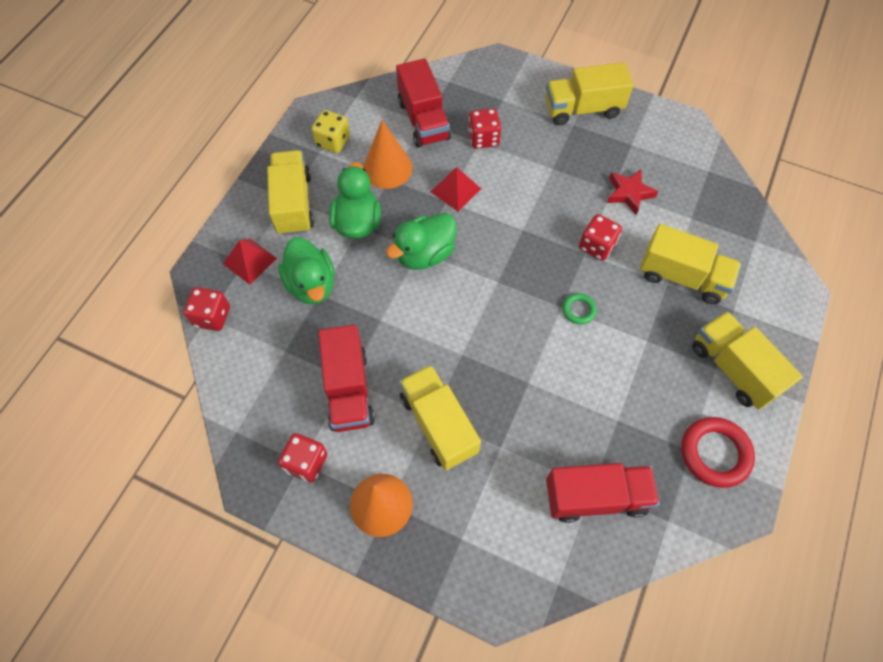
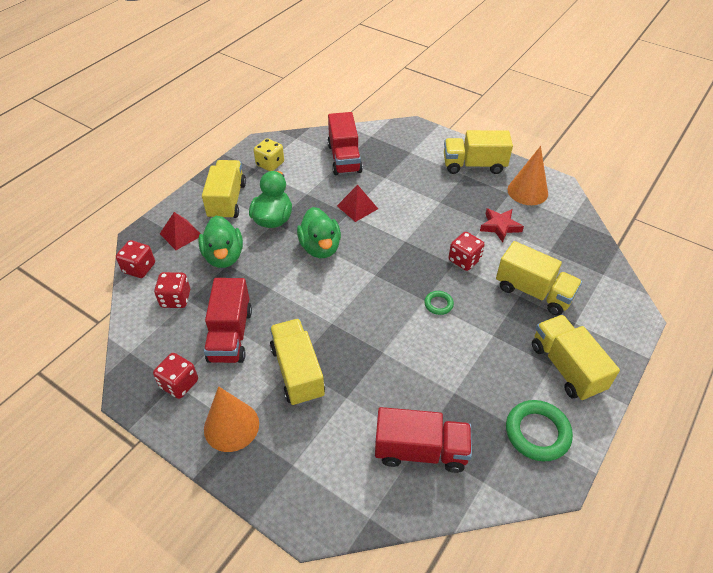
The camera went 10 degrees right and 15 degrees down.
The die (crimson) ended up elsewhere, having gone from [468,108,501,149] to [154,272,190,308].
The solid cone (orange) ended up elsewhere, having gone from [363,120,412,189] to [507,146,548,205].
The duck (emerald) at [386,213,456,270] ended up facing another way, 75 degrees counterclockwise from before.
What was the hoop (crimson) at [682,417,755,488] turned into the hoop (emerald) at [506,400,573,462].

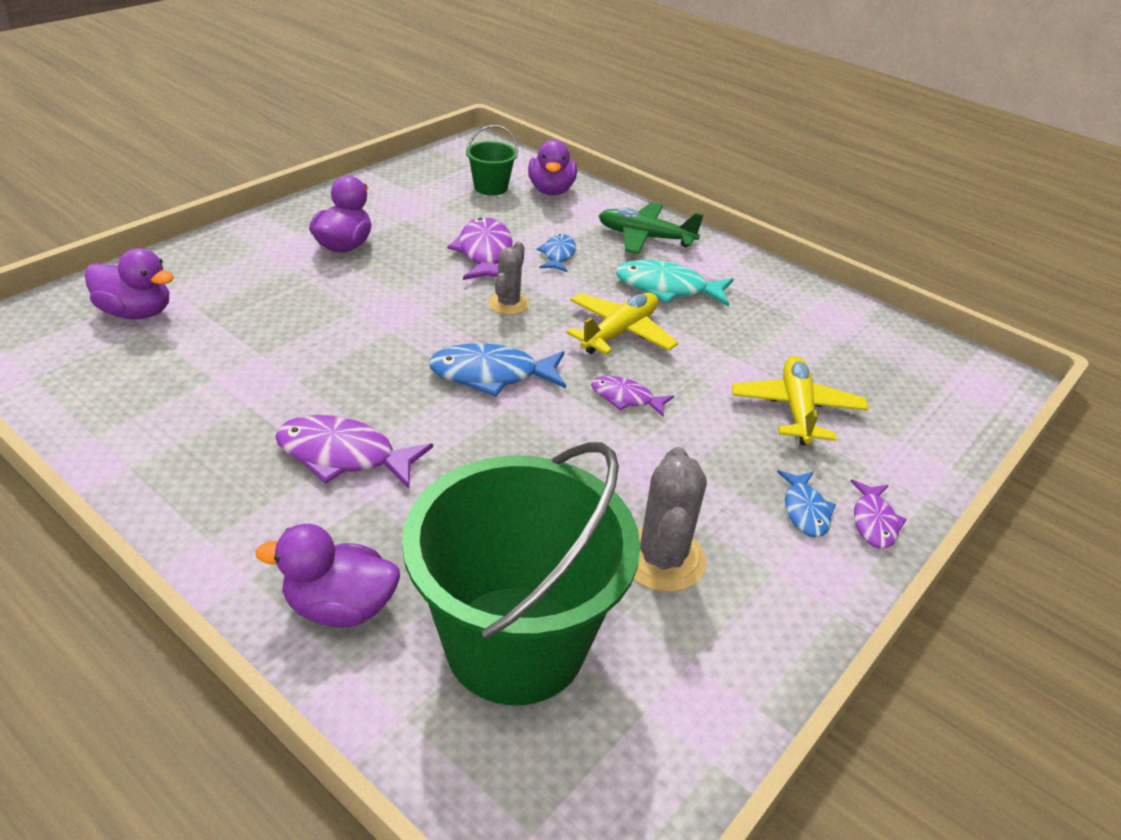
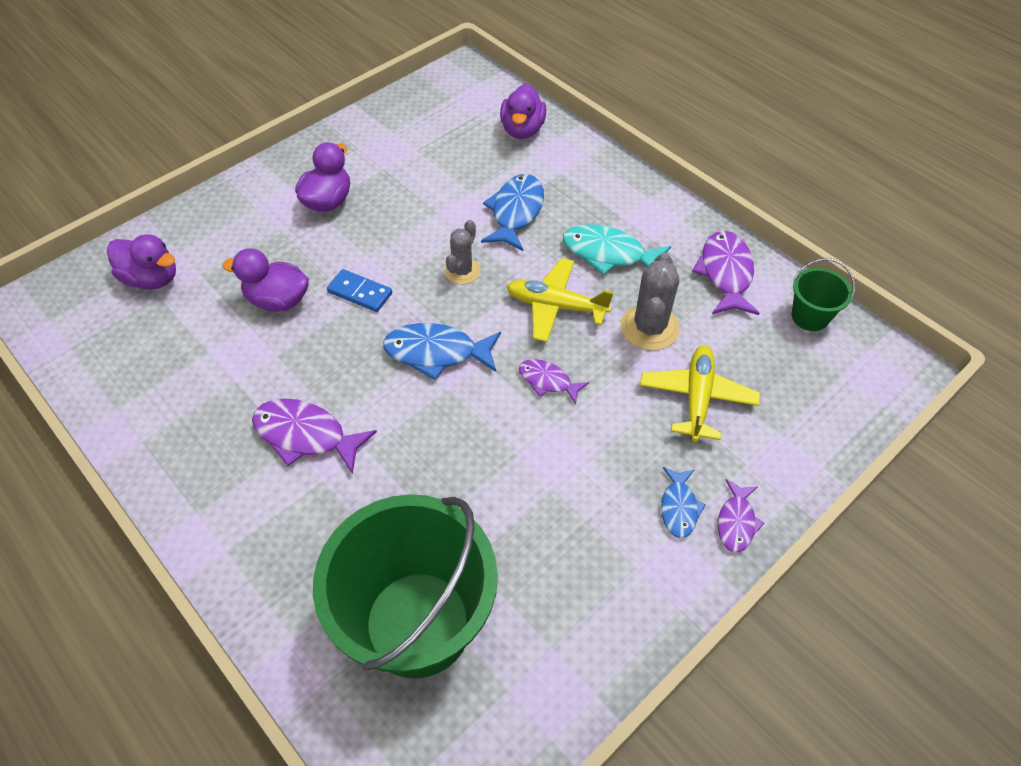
The camera went 10 degrees right and 15 degrees up.
The pail (emerald) ended up elsewhere, having gone from [466,125,518,196] to [792,258,855,331].
The second view lost the aeroplane (emerald) at [599,203,703,254].
The fish figure (royal purple) ended up elsewhere, having gone from [447,217,513,280] to [692,231,760,315].
The size of the fish figure (blue) at [537,234,576,272] changed by a factor of 1.68.
The aeroplane (bright yellow) at [566,293,678,355] ended up facing another way, 120 degrees counterclockwise from before.
The cactus (ash-grey) ended up elsewhere, having gone from [633,447,707,592] to [621,253,680,351].
The duck (royal purple) ended up elsewhere, having gone from [256,524,400,628] to [222,248,309,312].
The second view gained the domino tile (blue) at [327,269,392,312].

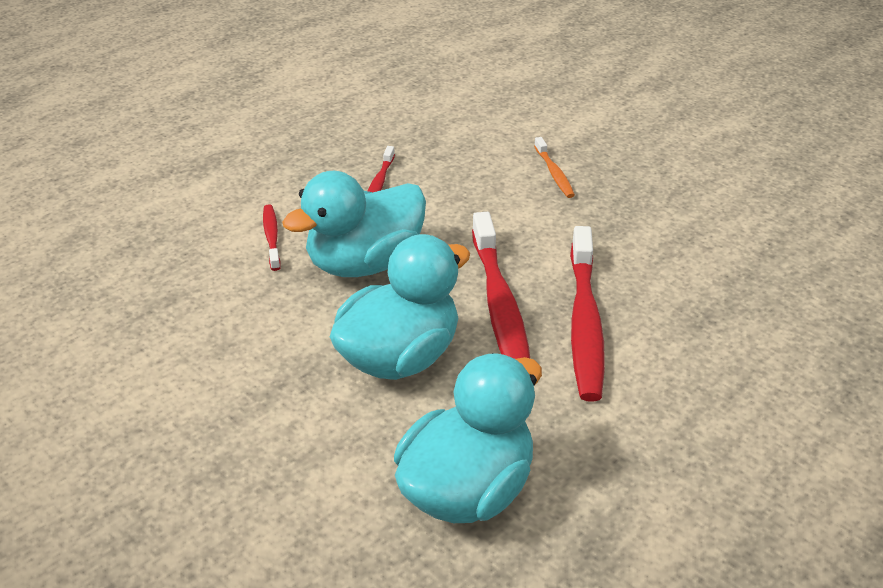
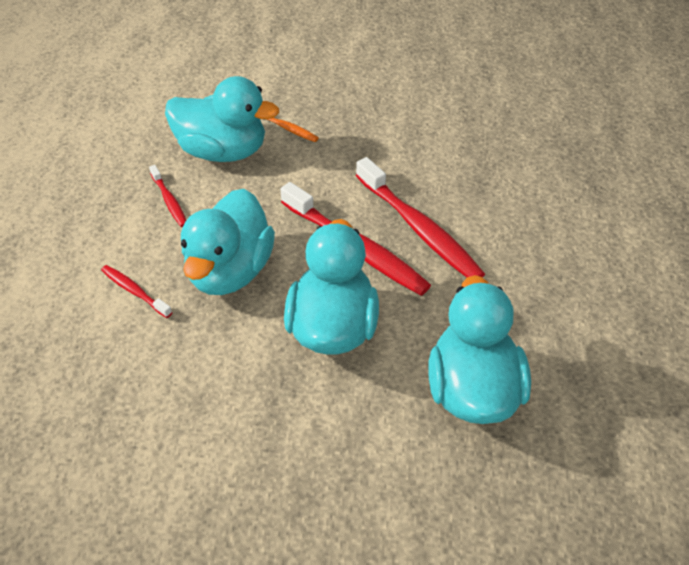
The camera went 40 degrees left and 10 degrees up.
The second view gained the duck (turquoise) at [165,76,279,162].

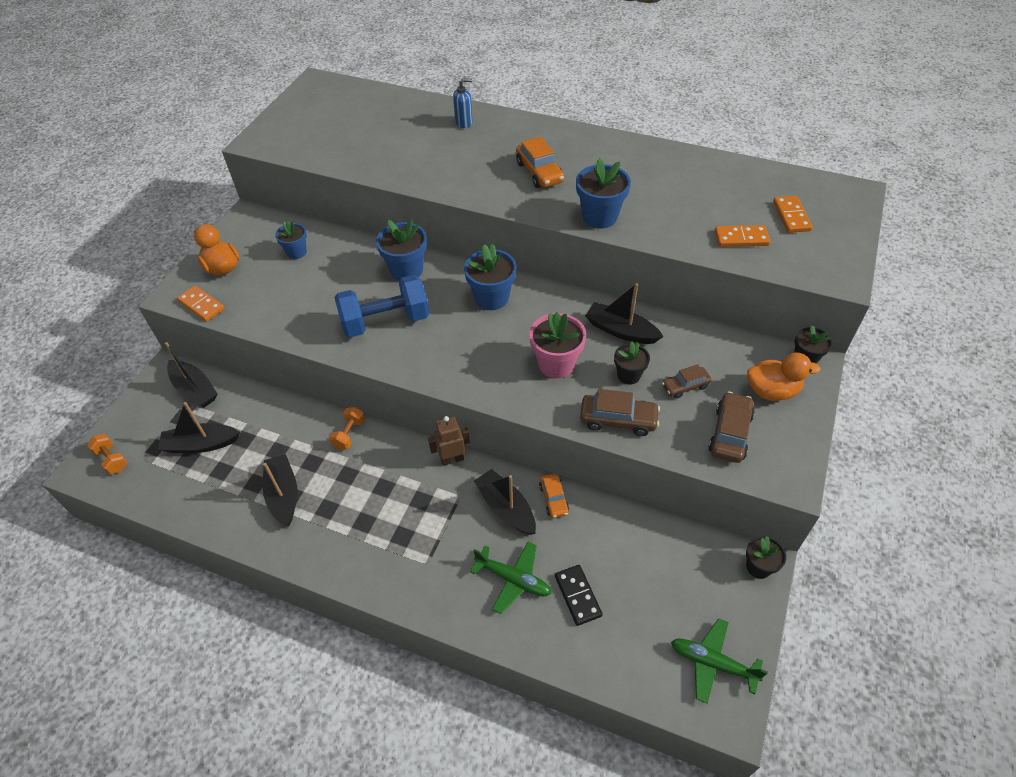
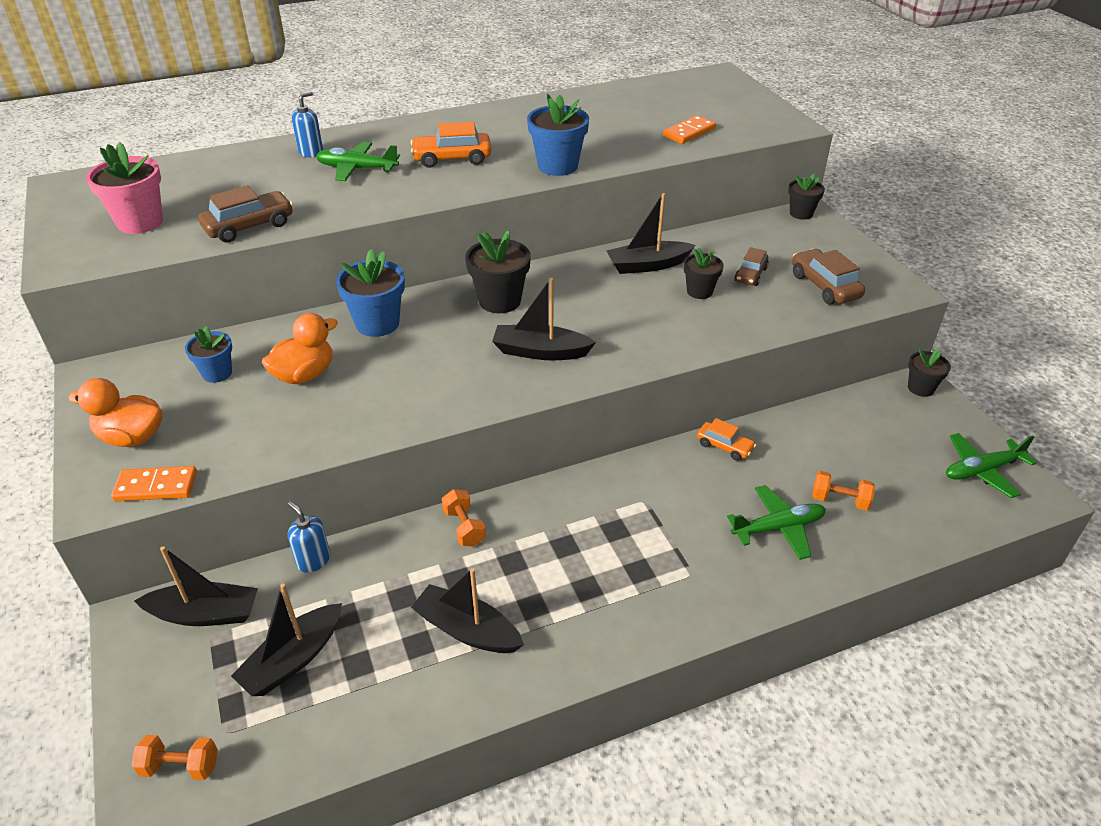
The camera went 45 degrees left and 10 degrees down.
The automobile (orange) at [516,136,564,188] ended up facing another way, 150 degrees clockwise from before.
The second view lost the domino tile (orange) at [773,196,813,233].
What was the plant pot (blue) at [464,243,517,310] turned into the plant pot (ebony) at [465,231,531,313].
The second view lost the hand weight (blue) at [334,275,429,338].
The plant pot (pink) ended up elsewhere, having gone from [529,312,586,378] to [86,142,163,234].
The duck (orange) ended up elsewhere, having gone from [747,353,821,401] to [262,313,338,384].
The automobile (dark brown) ended up elsewhere, having gone from [580,389,660,436] to [198,185,293,243].
The second view lost the robot (dark brown) at [428,416,470,466].
The toy boat (ebony) ended up elsewhere, having gone from [474,469,536,535] to [492,278,596,360].
Where the domino tile (ebony) stood at [555,565,603,626], the hand weight (orange) came to stand at [812,471,875,510].
The second view gained the aeroplane (emerald) at [316,142,400,181].
The second view gained the soap pump (blue) at [288,501,330,573].

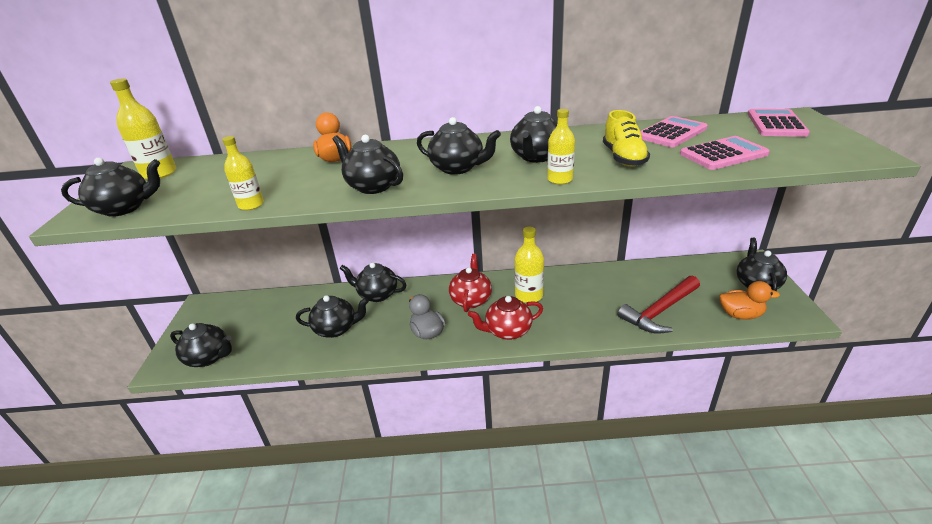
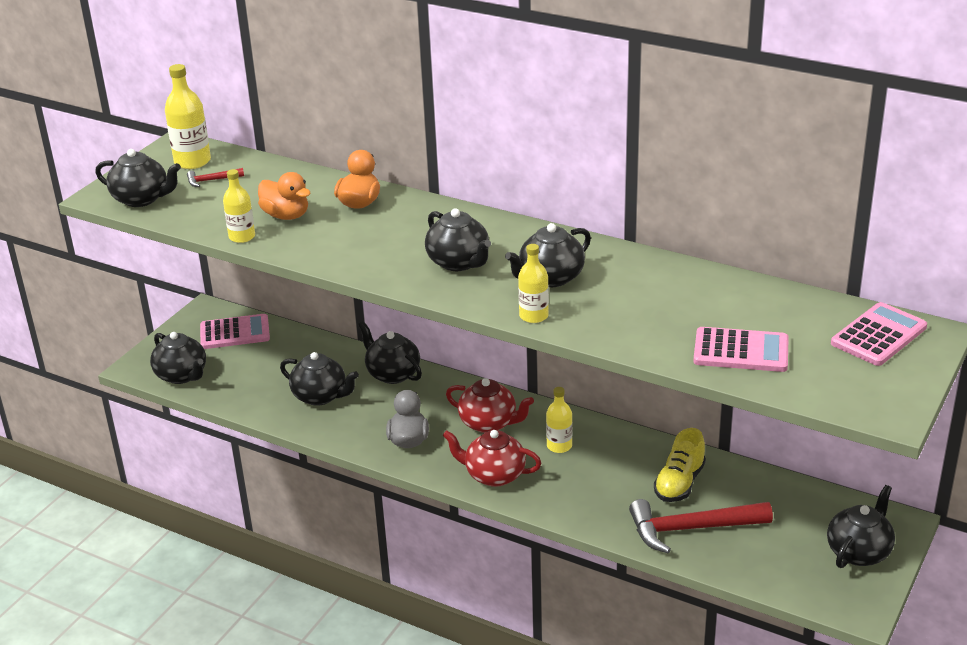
The camera went 30 degrees right and 0 degrees up.
The shoe (bright yellow) ended up elsewhere, having gone from [603,110,650,167] to [654,428,706,502].
The calculator (pink) ended up elsewhere, having gone from [641,116,708,147] to [200,314,270,349].
The second view lost the china teapot (ebony) at [333,135,403,194].
The size of the bottle (bright yellow) at [514,227,544,303] changed by a factor of 0.66.
The china teapot (crimson) at [449,254,492,312] ended up facing another way, 75 degrees clockwise from before.
The duck (orange) ended up elsewhere, having gone from [719,281,780,320] to [258,172,311,220].
The second view gained the claw hammer (crimson) at [187,168,244,187].

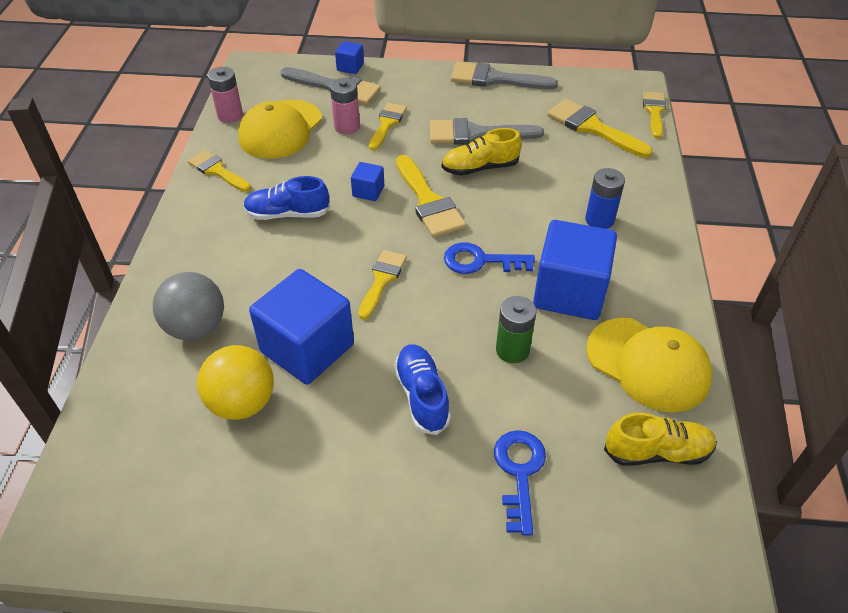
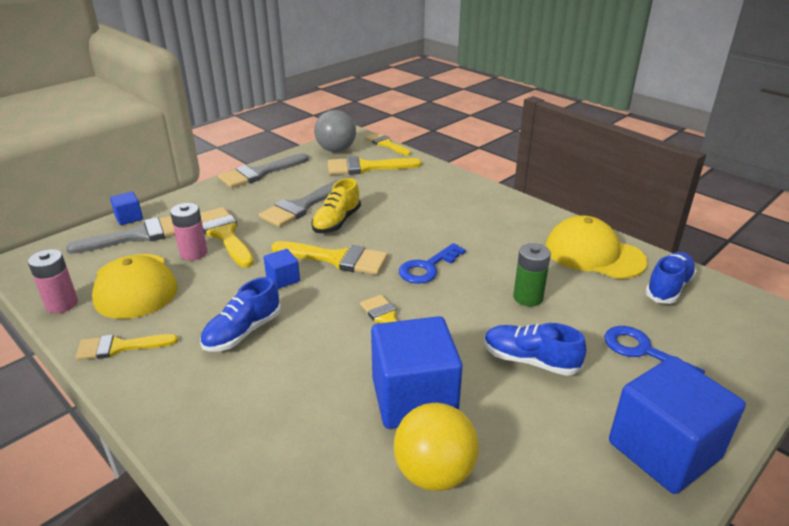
The camera went 50 degrees left and 15 degrees down.
The size of the paintbrush (bright yellow) at [369,103,407,150] changed by a factor of 1.51.
The second view lost the battery (blue) at [585,168,625,229].
The block (blue) ended up elsewhere, having gone from [533,220,617,320] to [609,356,746,494].
The sphere (ash-grey) ended up elsewhere, having gone from [153,272,224,340] to [314,110,356,152].
The peaked cap (bright yellow) at [586,318,713,412] ended up facing another way, 135 degrees counterclockwise from before.
What was the shoe (bright yellow) at [604,413,717,466] turned into the shoe (blue) at [645,252,697,304].

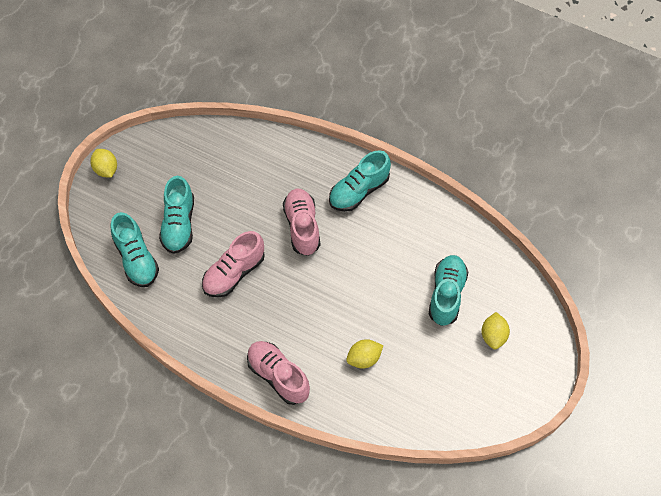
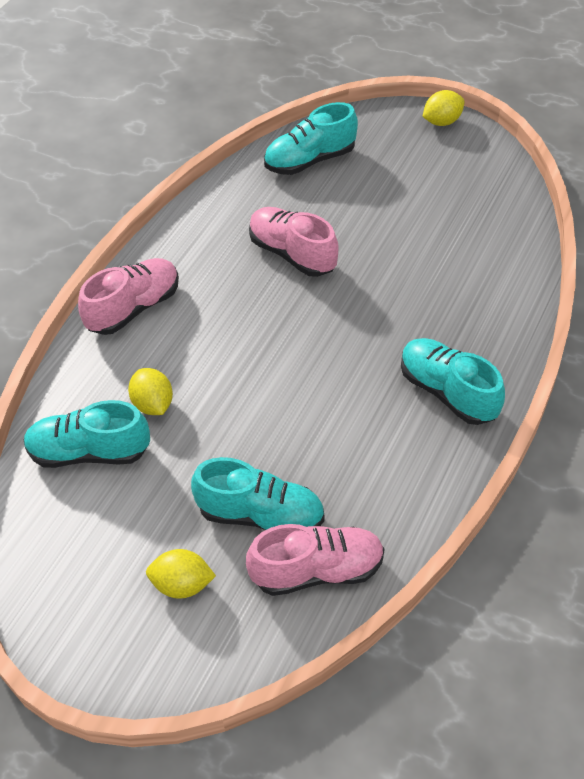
The camera went 90 degrees right and 10 degrees down.
The shoe (turquoise) ended up elsewhere, having gone from [159,176,194,254] to [24,400,150,468].
The shoe (pink) ended up elsewhere, having gone from [283,189,320,256] to [246,524,385,596].

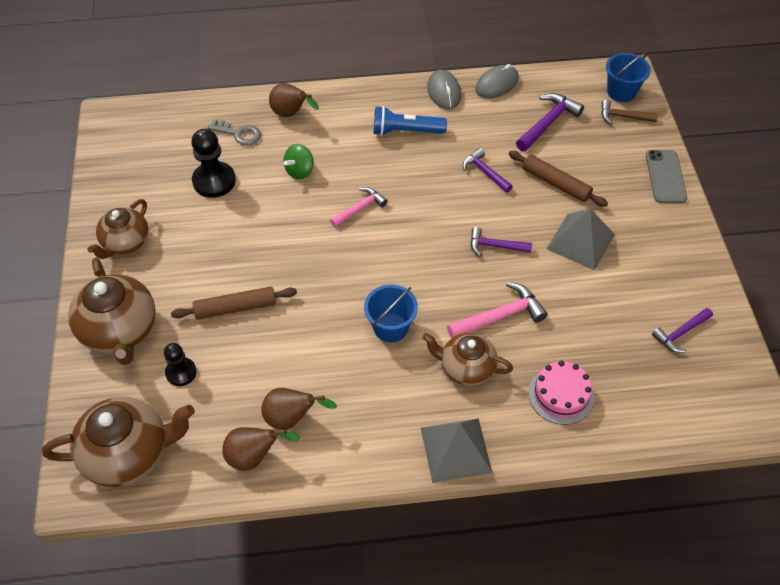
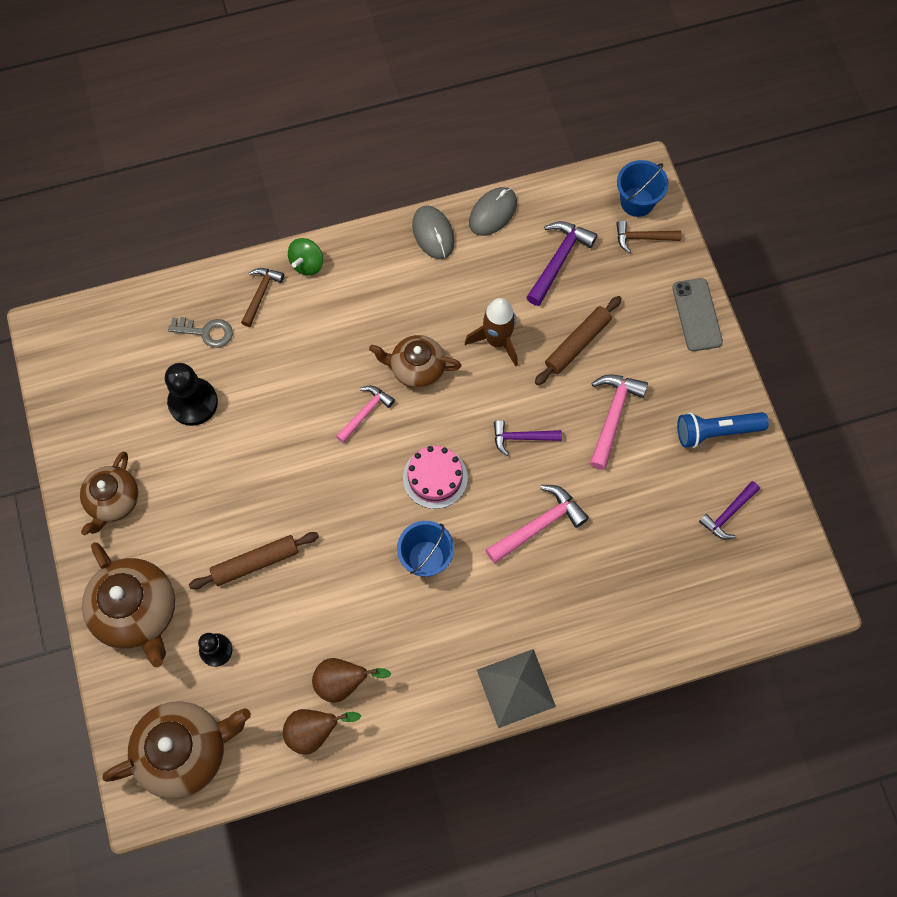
The camera went 10 degrees left and 15 degrees up.
Where the pear (dark brown) stood at [269,83,319,117], the claw hammer (dark brown) came to stand at [241,268,284,327].
The flashlight (blue) ended up elsewhere, having gone from [374,106,447,136] to [677,412,769,448].
The toy top (emerald) ended up elsewhere, having gone from [283,144,314,180] to [288,238,323,276].
Where the claw hammer (royal purple) stood at [463,148,513,193], the spaceship (dark brown) came to stand at [465,298,518,366].
The rolling pin (dark brown) at [508,151,608,207] ended up facing another way, 75 degrees counterclockwise from before.
Where the pyramid (ash-grey) stood at [547,208,615,270], the claw hammer (pink) came to stand at [590,374,648,470].
The china teapot (dark brown) ended up elsewhere, having gone from [422,333,513,386] to [369,335,461,389].
The gateau (pink) ended up elsewhere, having gone from [529,361,594,425] to [403,446,468,509].

